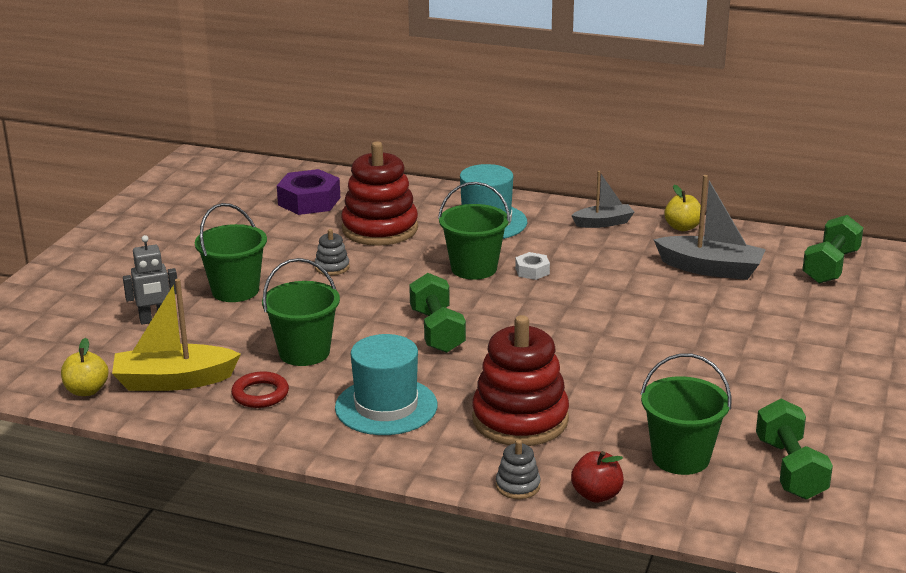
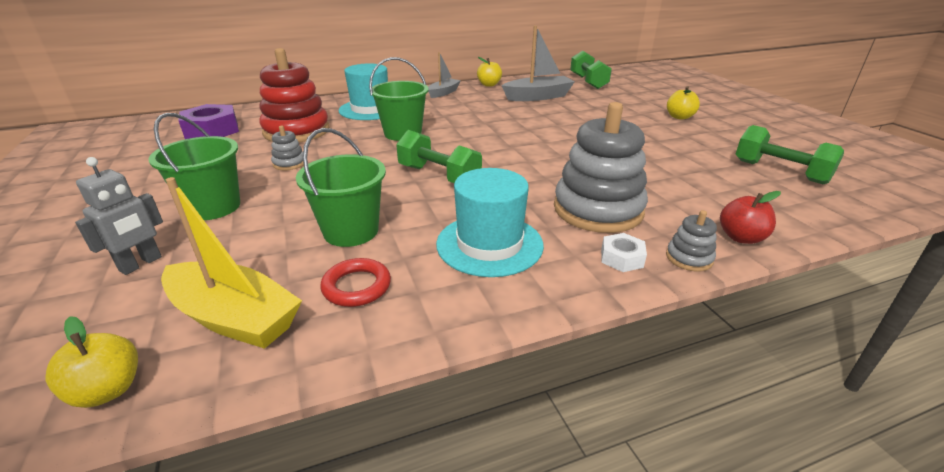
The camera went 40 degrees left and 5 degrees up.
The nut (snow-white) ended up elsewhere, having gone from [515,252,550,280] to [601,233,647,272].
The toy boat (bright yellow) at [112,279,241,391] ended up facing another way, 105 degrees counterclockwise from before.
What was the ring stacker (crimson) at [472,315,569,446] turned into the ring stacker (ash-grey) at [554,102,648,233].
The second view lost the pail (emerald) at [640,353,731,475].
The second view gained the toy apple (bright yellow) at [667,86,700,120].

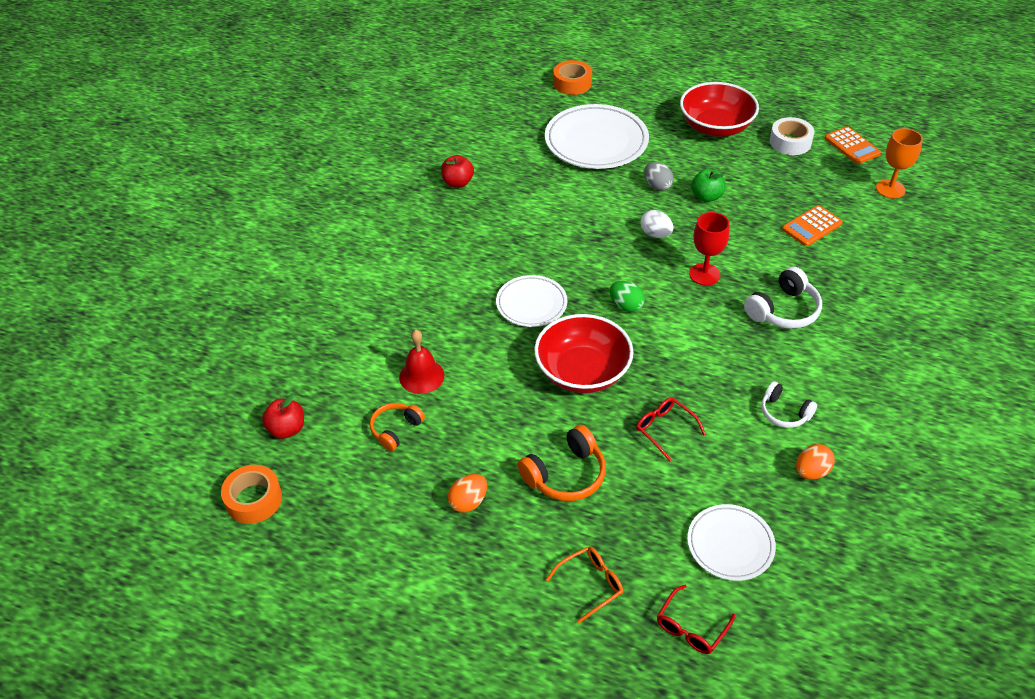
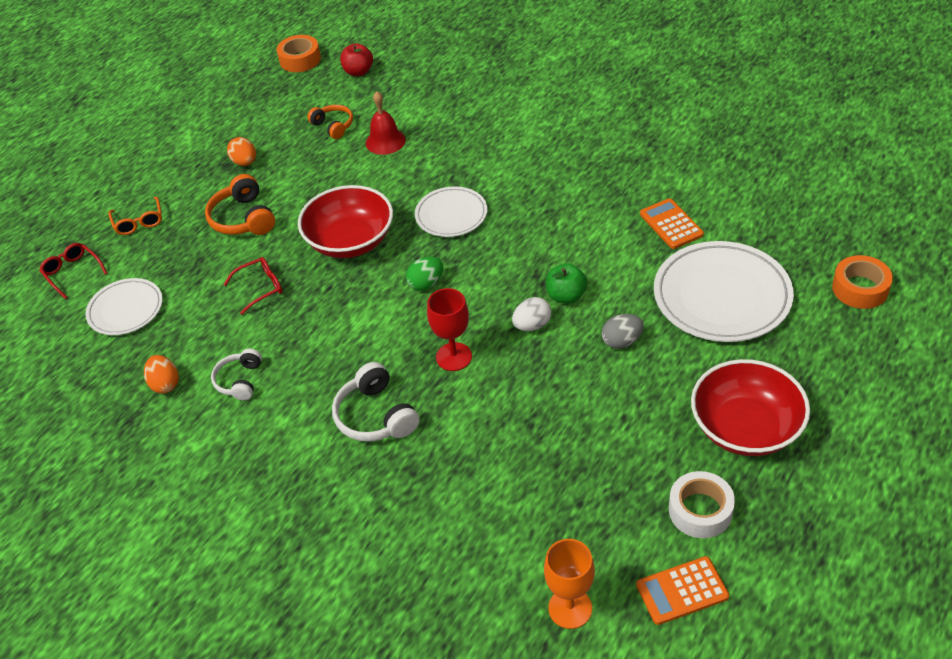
The camera went 105 degrees right and 0 degrees up.
The second view lost the toy apple (crimson) at [441,155,474,188].
The toy apple (emerald) ended up elsewhere, having gone from [691,169,725,202] to [546,263,587,304].
The calculator (orange) ended up elsewhere, having gone from [782,205,843,246] to [640,198,704,249].
The over-ear headphones (snow-white) at [761,381,817,428] ended up facing another way, 45 degrees counterclockwise from before.

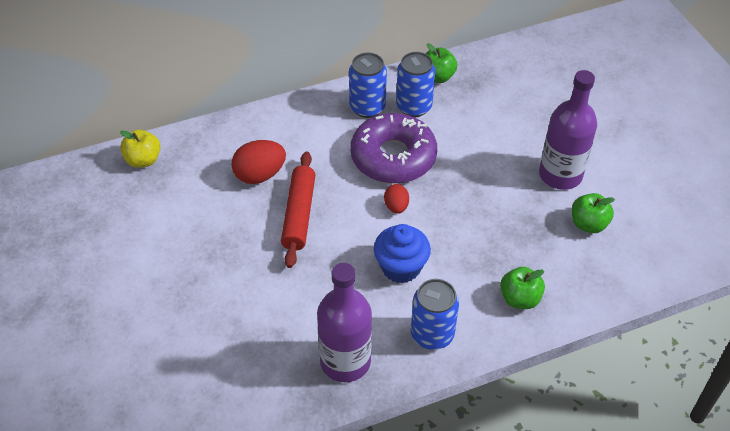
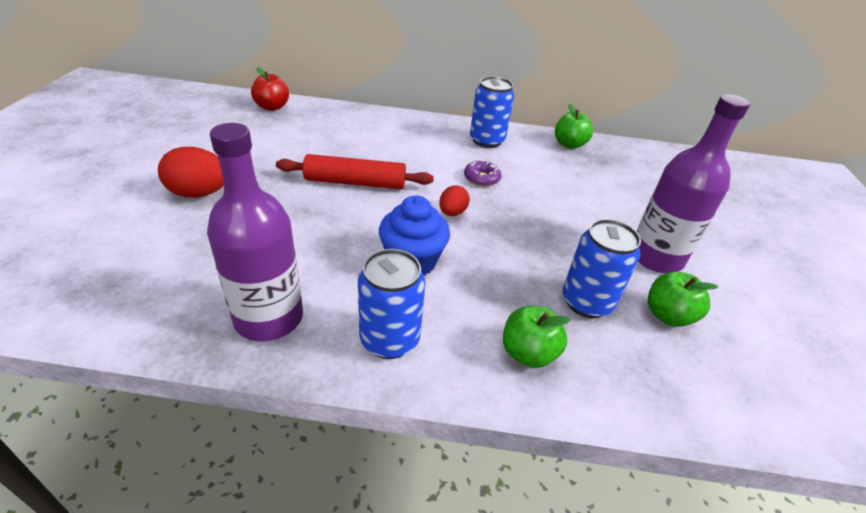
The camera went 25 degrees right and 10 degrees down.
The soda can (blue) ended up elsewhere, having gone from [396,52,435,117] to [563,219,641,318].
The size of the glazed donut (royal purple) at [350,113,437,184] changed by a factor of 0.40.
What was the toy apple (bright yellow) at [120,130,161,168] turned into the toy apple (crimson) at [251,67,289,111].
The egg (crimson) ended up elsewhere, having gone from [231,140,286,184] to [158,147,224,198].
The rolling pin (crimson) at [281,152,316,268] ended up facing another way, 60 degrees clockwise from before.

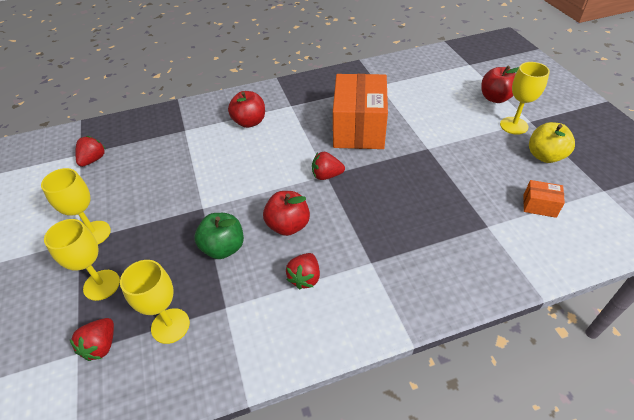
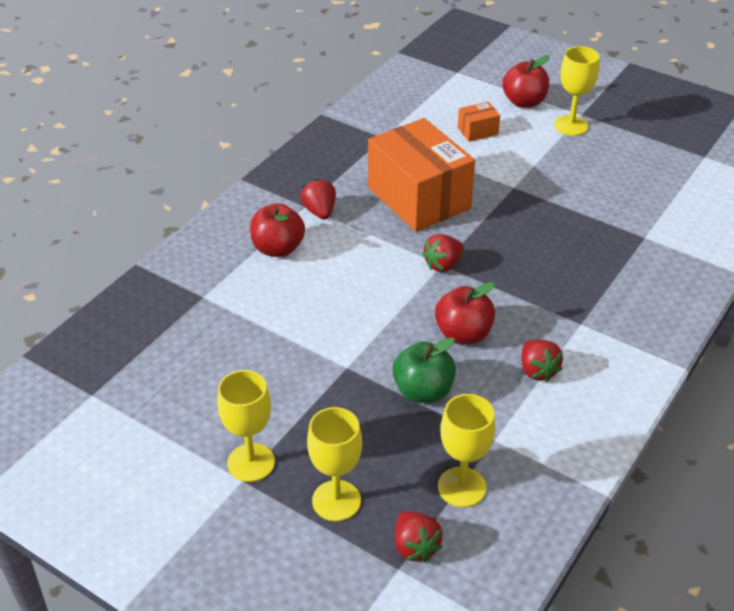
The camera went 40 degrees left and 5 degrees down.
The second view lost the toy apple (bright yellow) at [529,122,575,163].
The berry (crimson) ended up elsewhere, having gone from [75,136,106,167] to [300,179,336,219].
The box (orange) ended up elsewhere, having gone from [523,180,565,218] to [458,102,500,142].

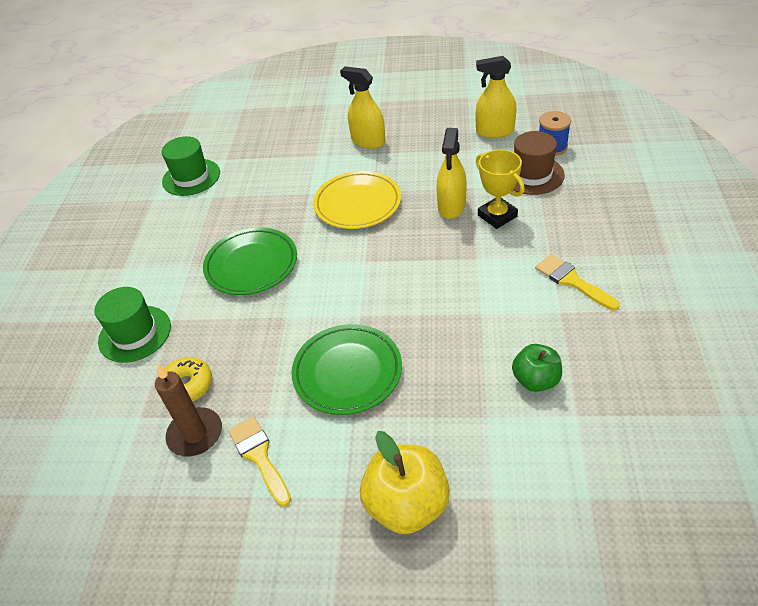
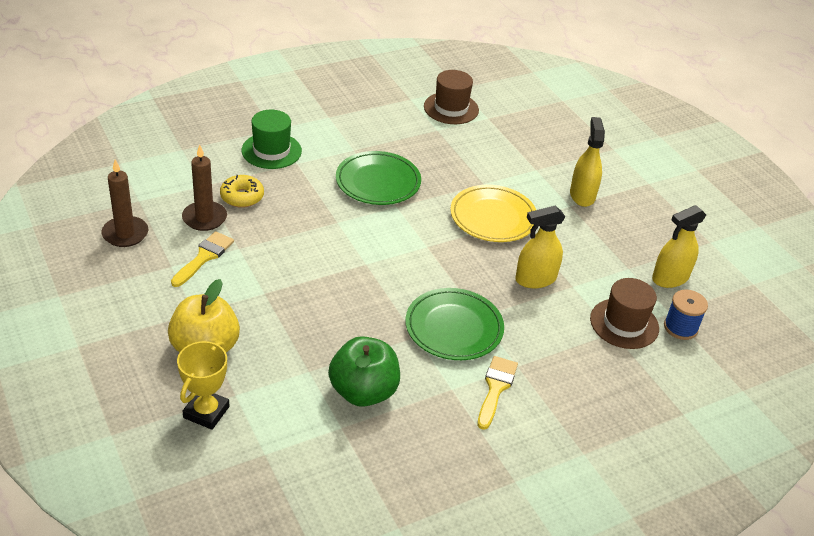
The camera went 50 degrees right and 5 degrees down.
The spray cleaner (bright yellow) at [476,56,517,138] ended up facing another way, 90 degrees counterclockwise from before.
What was the hat (emerald) at [161,136,220,196] turned into the hat (dark brown) at [424,70,479,124].
The trophy (bright yellow) ended up elsewhere, having gone from [476,149,525,229] to [177,341,229,430].
The dinner plate (emerald) ended up elsewhere, having gone from [291,324,402,415] to [405,288,504,360].
The size of the toy apple (emerald) at [512,344,562,392] changed by a factor of 1.58.
The second view gained the wax candle (dark brown) at [101,159,148,247].

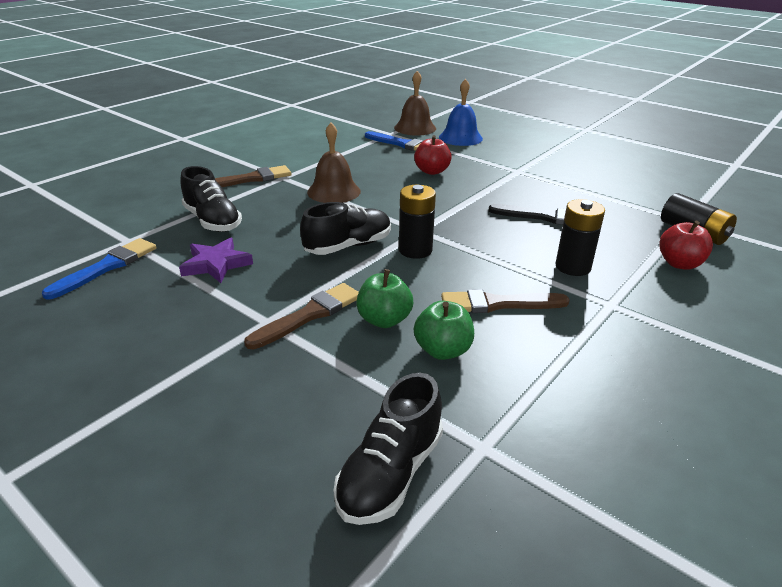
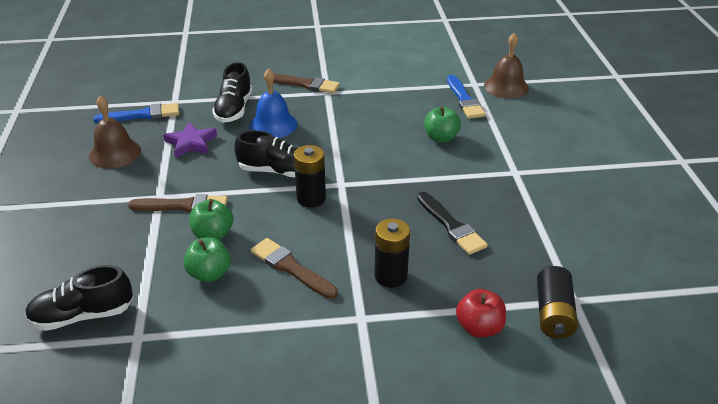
The camera went 45 degrees right and 5 degrees up.
The school bell (blue) ended up elsewhere, having gone from [439,79,483,146] to [249,68,298,138].
The school bell (dark brown) ended up elsewhere, having gone from [307,123,361,203] to [89,95,141,169].
What was the toy apple (crimson) at [414,135,452,175] turned into the toy apple (emerald) at [424,106,461,143].

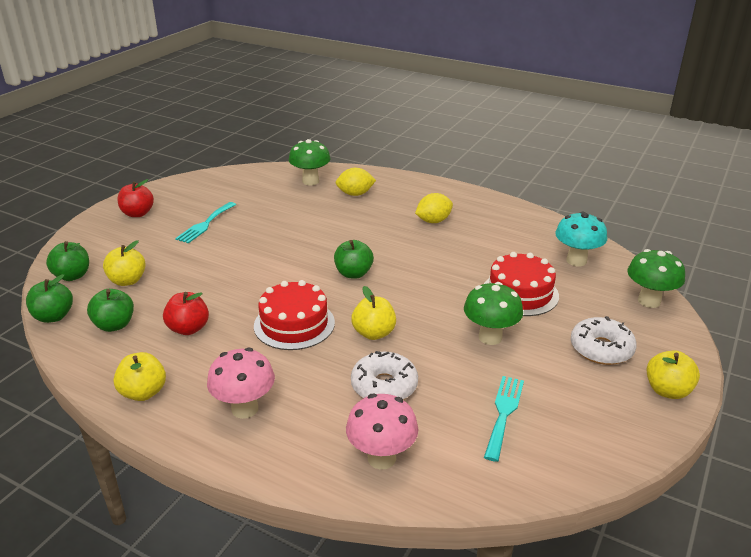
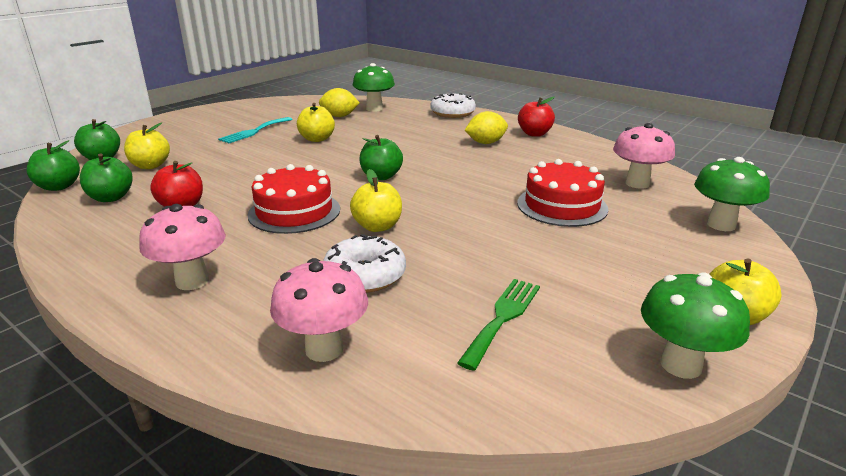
The camera went 10 degrees right and 5 degrees down.
The lemon (bright yellow) ended up elsewhere, having gone from [336,168,376,196] to [319,88,360,117].
The toy apple (crimson) ended up elsewhere, having gone from [117,179,154,217] to [518,97,555,137].
What was the mushroom (turquoise) at [555,212,607,266] turned into the mushroom (pink) at [613,123,675,189].
The mushroom (emerald) ended up elsewhere, having gone from [464,282,523,345] to [641,272,750,379].
The glazed donut (snow-white) ended up elsewhere, having gone from [571,316,637,365] to [431,93,476,118].
The toy apple (bright yellow) ended up elsewhere, having gone from [113,352,166,401] to [297,103,335,142].
What was the table fork (turquoise) at [484,376,524,462] turned into the table fork (emerald) at [457,279,540,371].

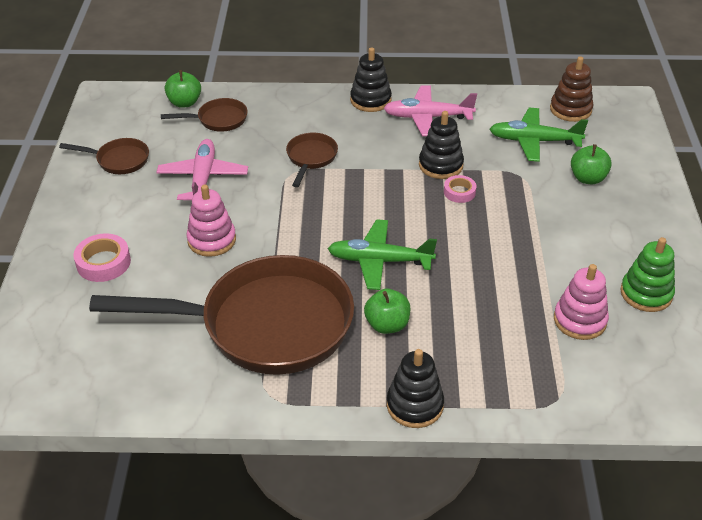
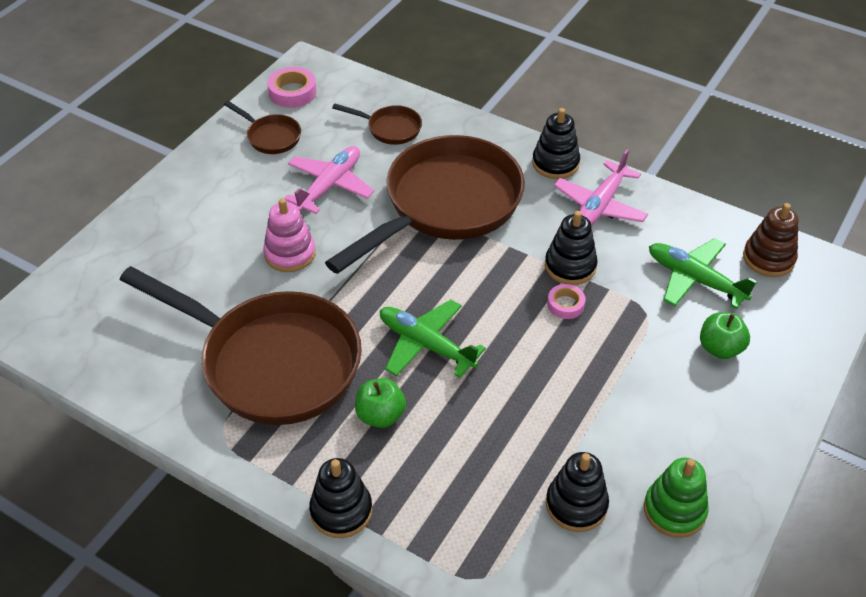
The camera went 30 degrees right and 5 degrees up.
The second view lost the toy apple (emerald) at [165,70,201,108].
The aeroplane (pink) at [384,85,477,136] ended up facing another way, 90 degrees counterclockwise from before.
The size of the pan (dark brown) at [286,133,338,187] changed by a factor of 2.39.
The roll of tape (pink) ended up elsewhere, having gone from [73,233,131,282] to [268,67,317,108].
What was the ring stacker (pink) at [554,264,609,340] turned into the ring stacker (ebony) at [546,452,609,532].

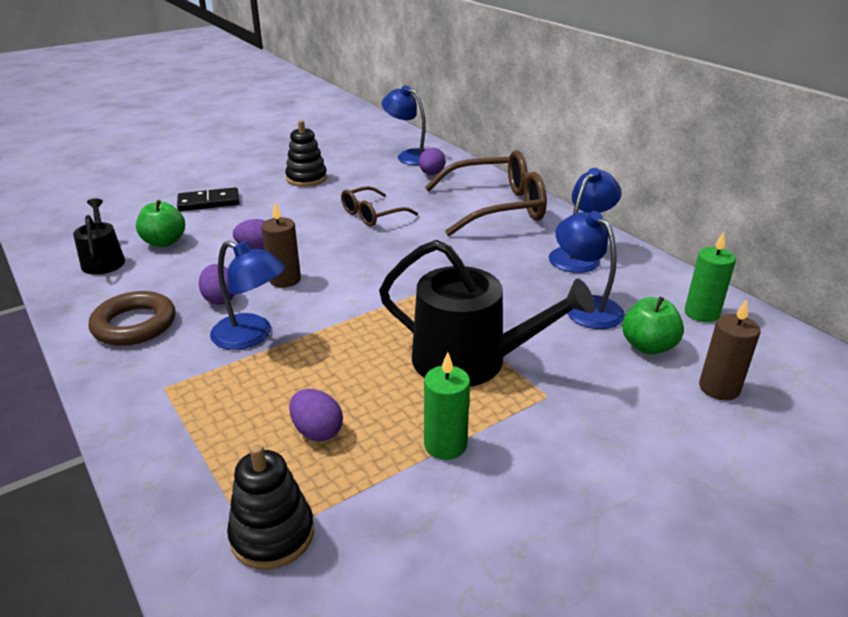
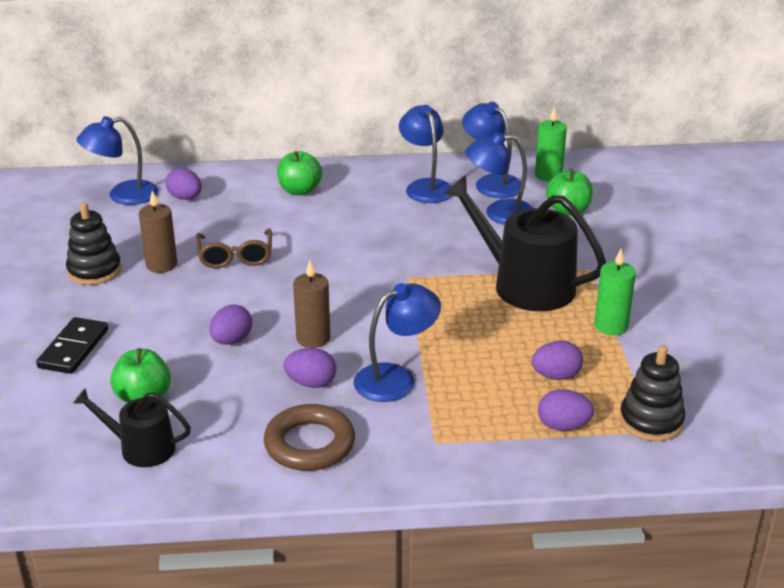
The camera went 60 degrees left and 0 degrees up.
Where the eyeglasses (dark brown) stood at [425,150,547,236], the toy apple (emerald) came to stand at [277,151,322,196].
The sprinkling can (ebony) at [379,240,595,387] ended up facing another way, 105 degrees counterclockwise from before.
The wax candle (dark brown) ended up elsewhere, having gone from [699,299,760,400] to [139,191,177,273].
The second view gained the desk lamp (blue) at [462,102,521,198].
The second view gained the egg (royal purple) at [538,389,594,431].

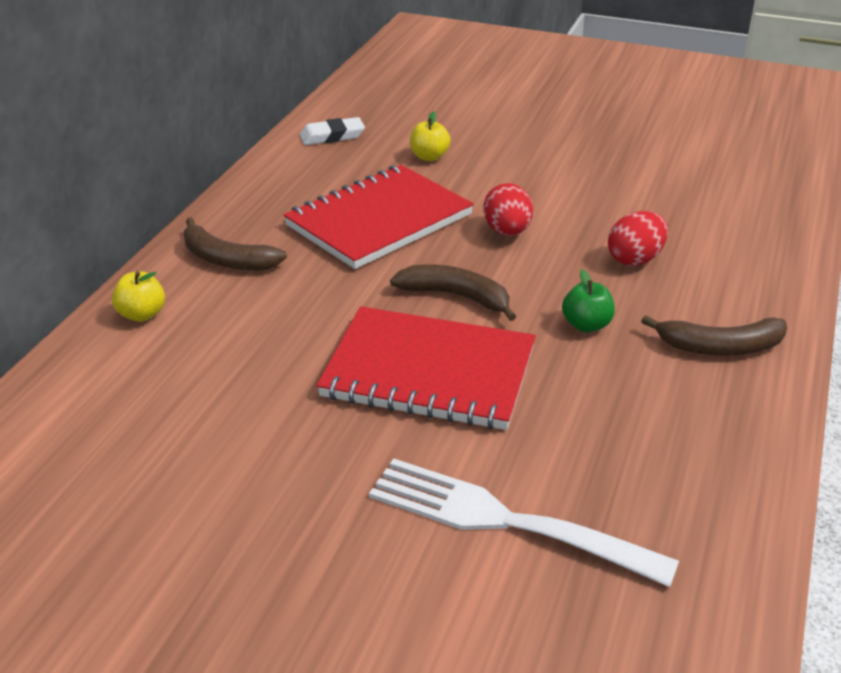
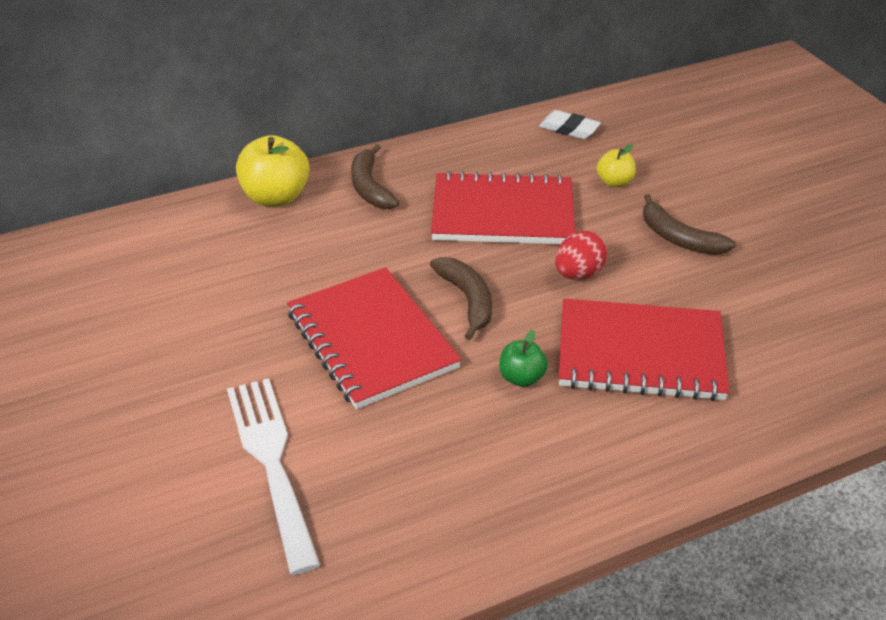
The camera went 45 degrees right and 5 degrees up.
Where the egg (crimson) stood at [608,211,668,266], the exercise book (crimson) came to stand at [559,299,730,401].
The size of the toy apple (bright yellow) at [112,271,165,322] changed by a factor of 1.82.
The banana (dark brown) ended up elsewhere, having gone from [641,315,787,356] to [643,194,736,255].

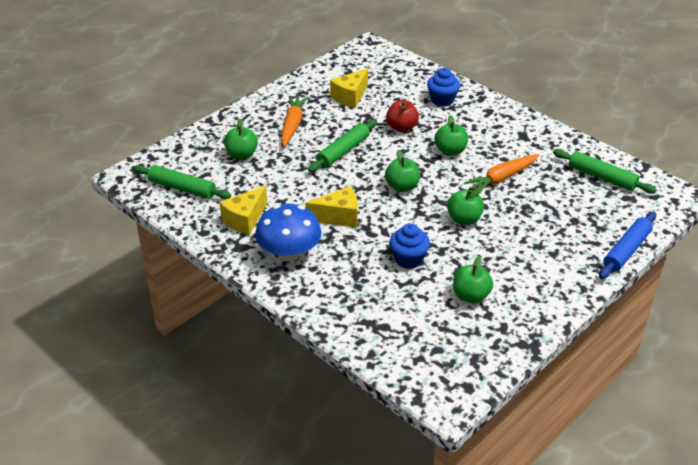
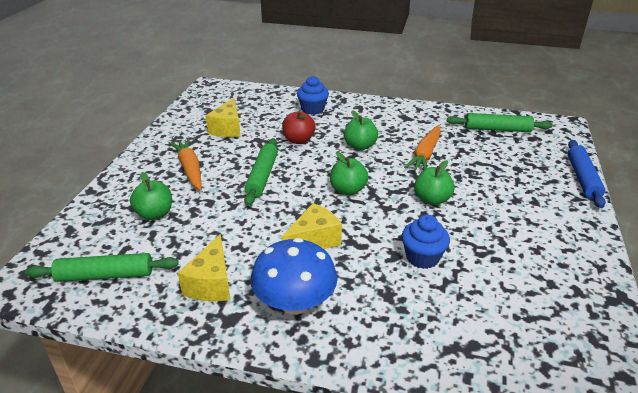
The camera went 30 degrees left and 5 degrees down.
The second view lost the toy apple (emerald) at [453,256,493,303].

